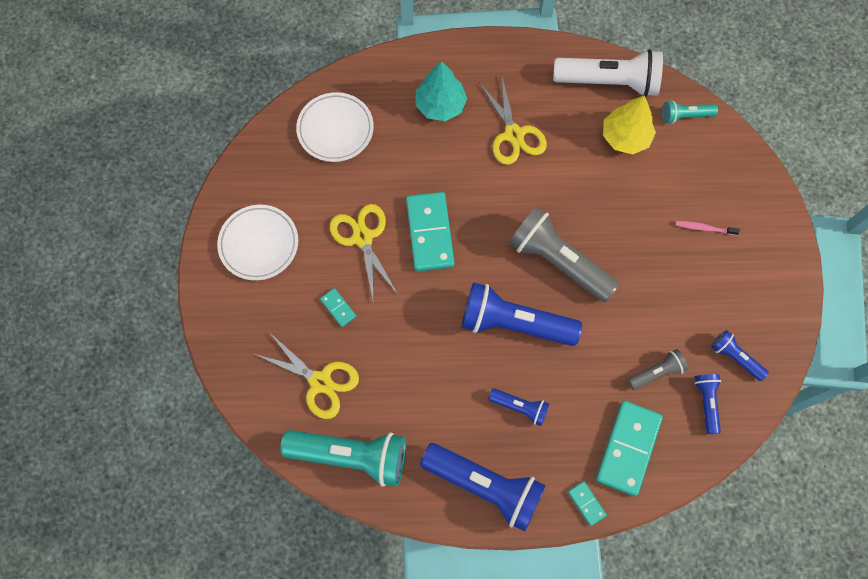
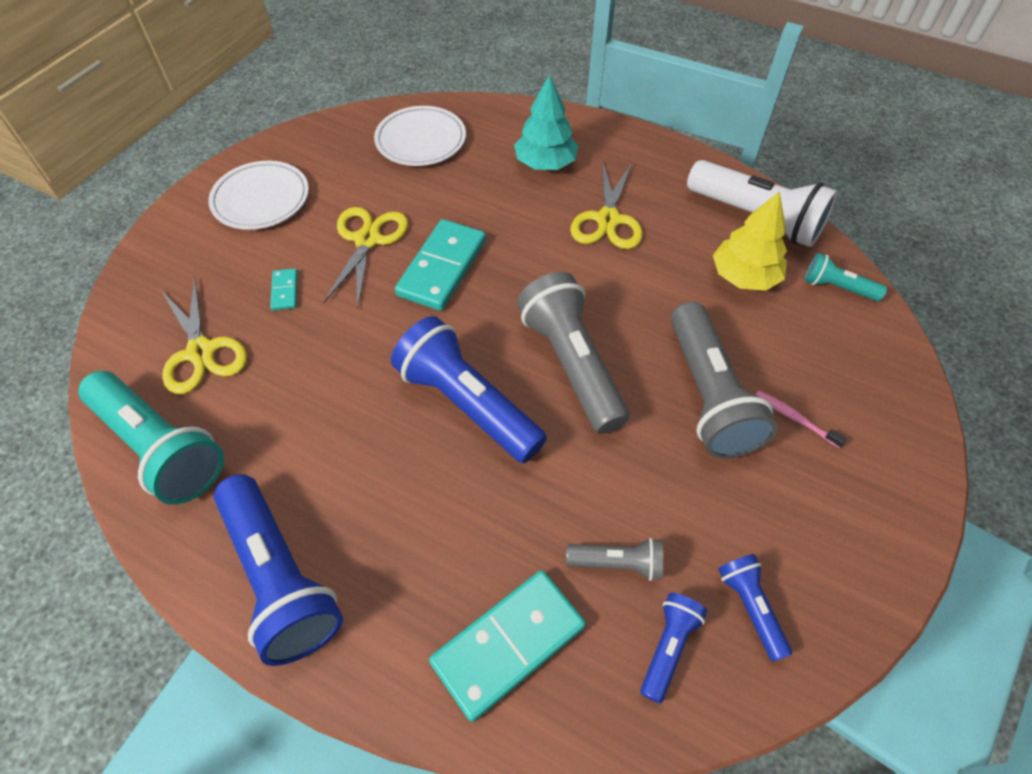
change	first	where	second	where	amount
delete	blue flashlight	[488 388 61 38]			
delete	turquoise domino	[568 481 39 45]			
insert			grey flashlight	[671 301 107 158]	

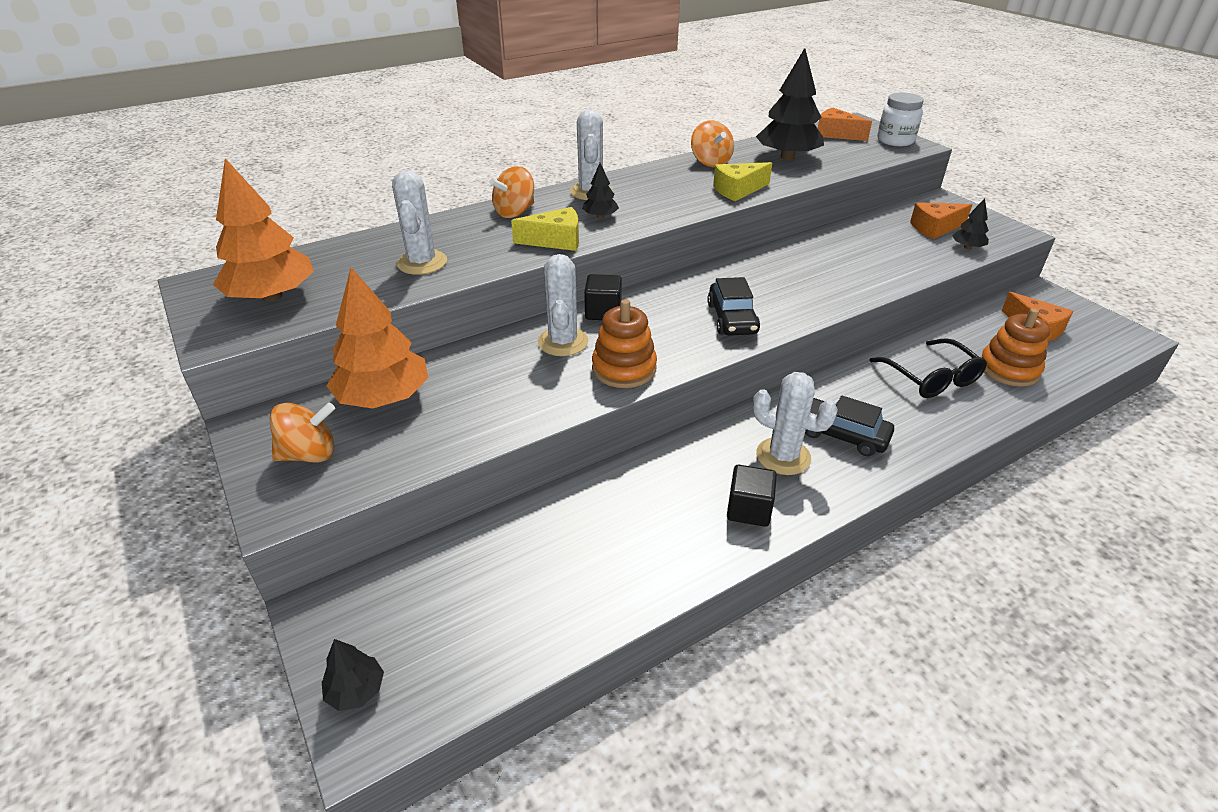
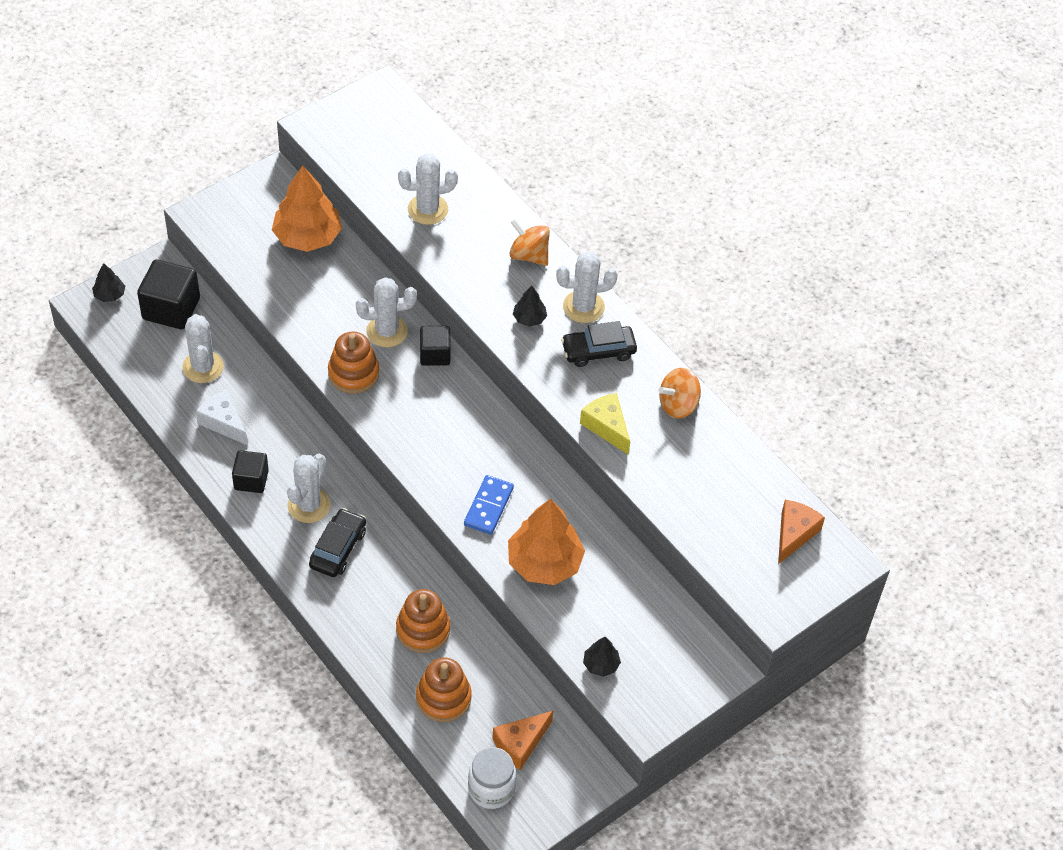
change	first	where	second	where	amount
delete	black tree	[756 48 68 112]			
move	white jar	[877 93 47 53]		[468 747 48 62]	
move	orange tree	[213 158 101 144]		[508 499 77 86]	
delete	orange cheese	[910 202 62 37]			
delete	yellow cheese	[511 207 68 44]			
move	black car	[707 277 53 59]		[561 321 76 46]	
replace	black glasses	[869 338 118 60]	orange stacking toy	[396 589 54 64]	
delete	orange spinning top	[269 403 66 60]			
insert			black cube	[137 259 63 70]	
insert			white cactus	[182 314 42 69]	
insert			white cheese	[196 389 52 57]	
insert			blue domino	[464 475 50 59]	

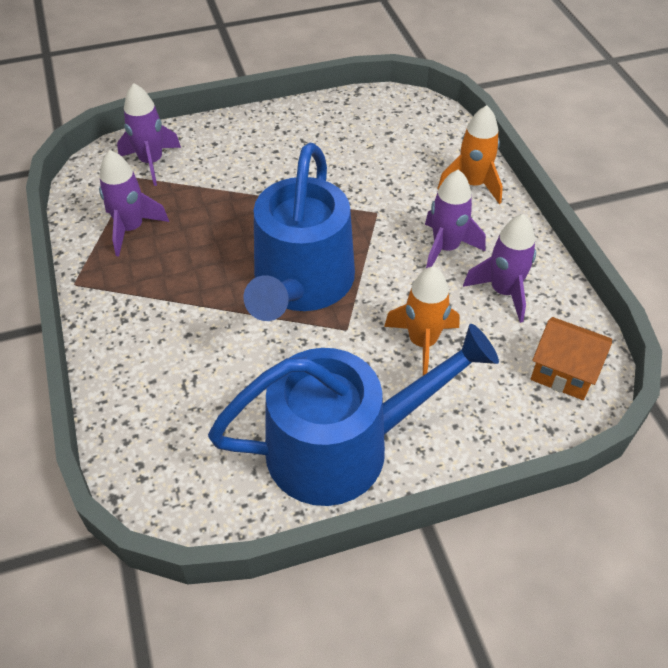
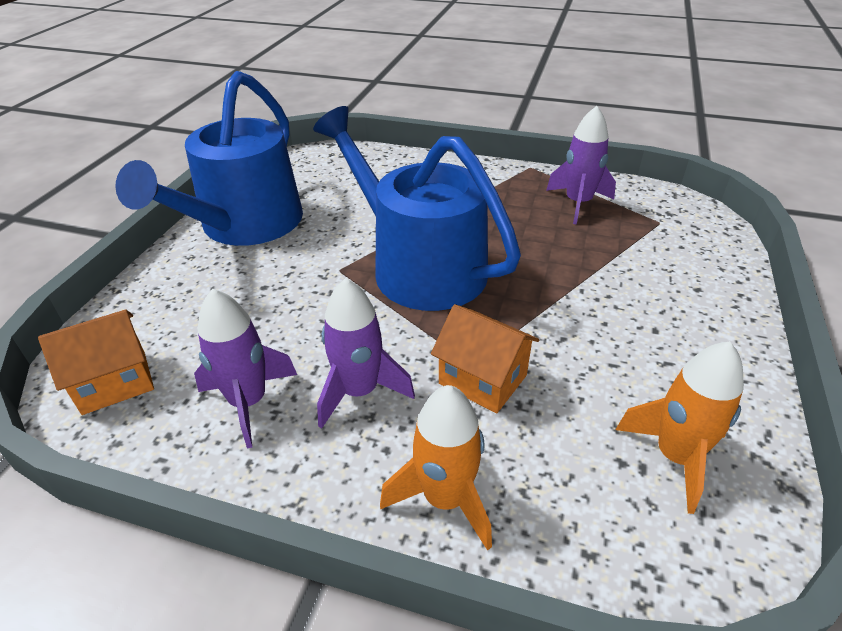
change	first	where	second	where	amount
delete	purple rocket	[117 83 64 103]			
move	orange rocket	[384 266 76 109]		[615 341 129 173]	
insert			orange house	[431 304 108 110]	

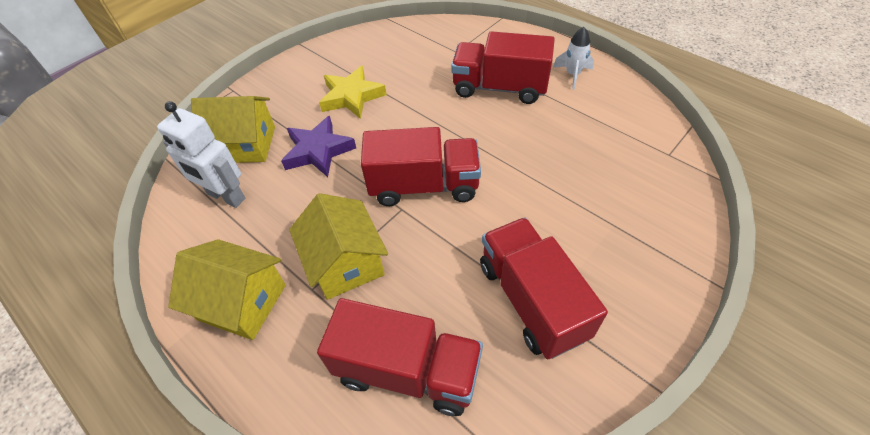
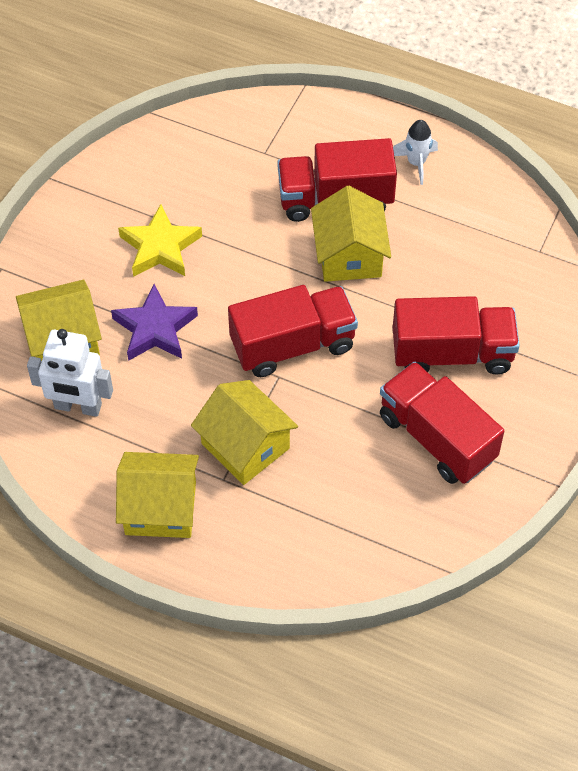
change	first	where	second	where	amount
move	red truck	[317 298 166 118]		[393 296 127 78]	
insert			yellow house	[311 186 80 96]	

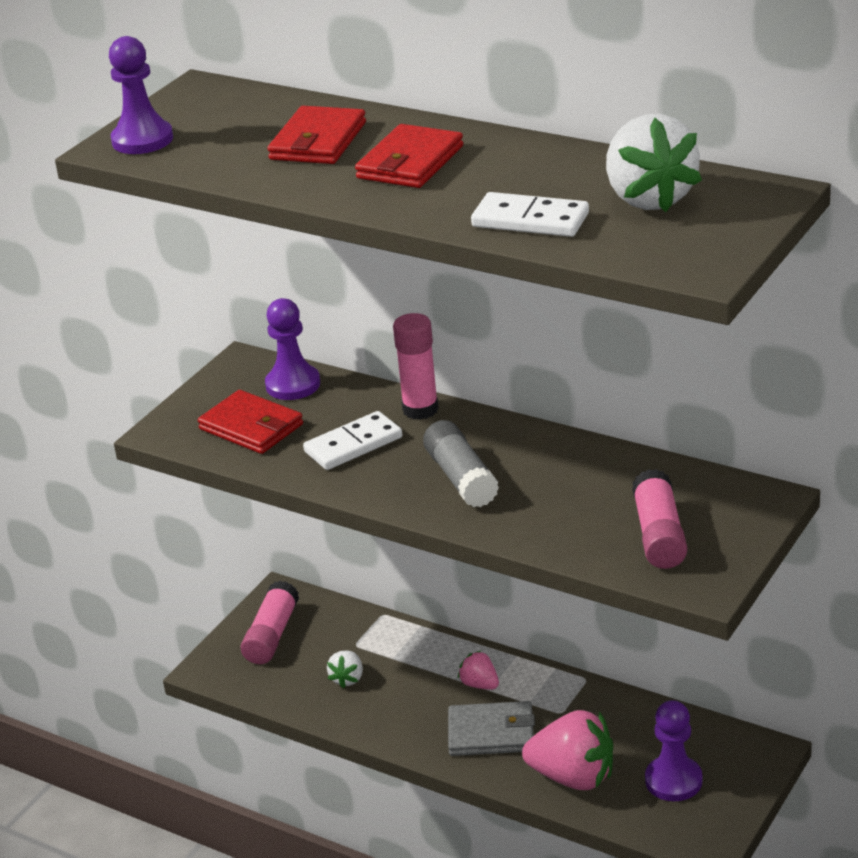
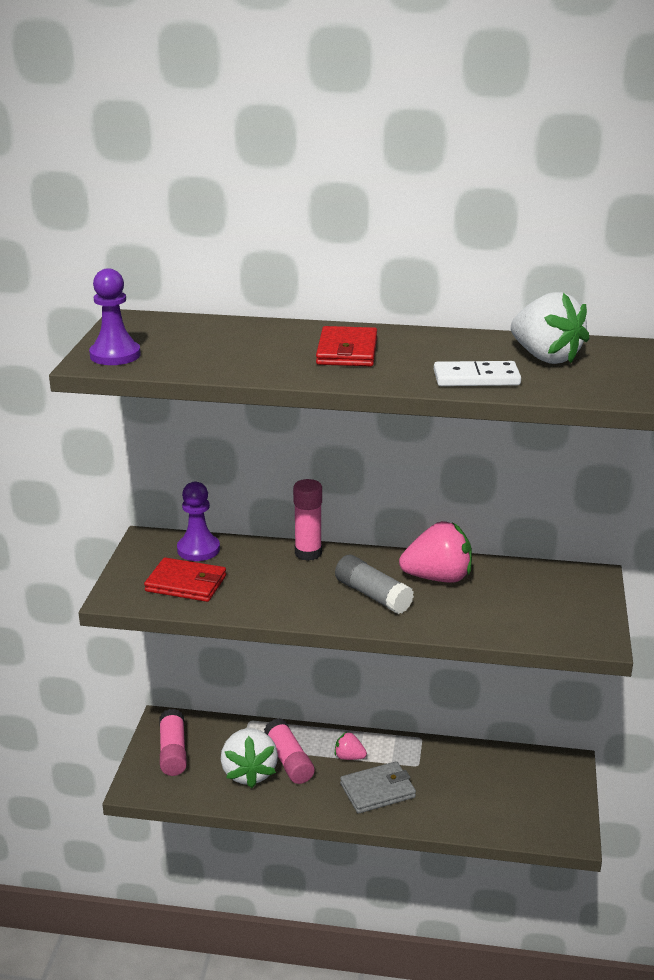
change	first	where	second	where	amount
delete	red wallet	[267 106 99 58]			
delete	white domino	[303 411 99 59]			
move	pink glue stick	[632 469 55 100]		[264 719 51 65]	
resize	white strawberry	[327 650 36 38]		[221 728 57 60]	x2.00
delete	purple pawn	[645 700 58 101]			
move	pink strawberry	[522 710 91 80]		[399 521 73 62]	

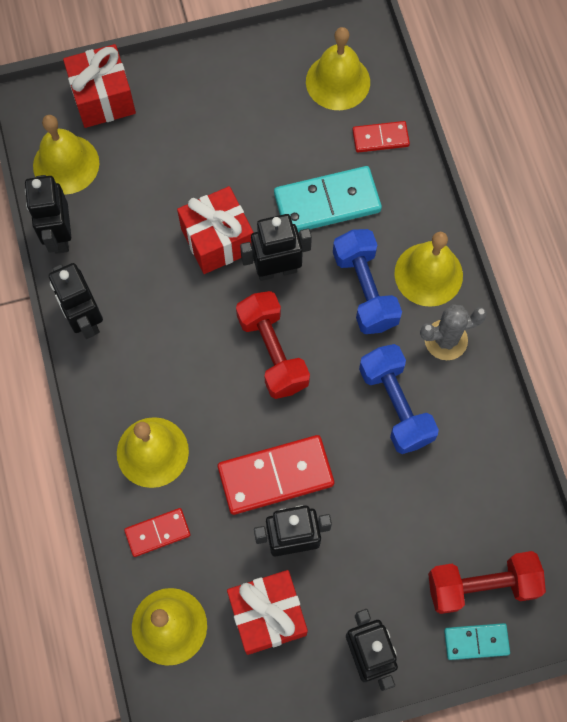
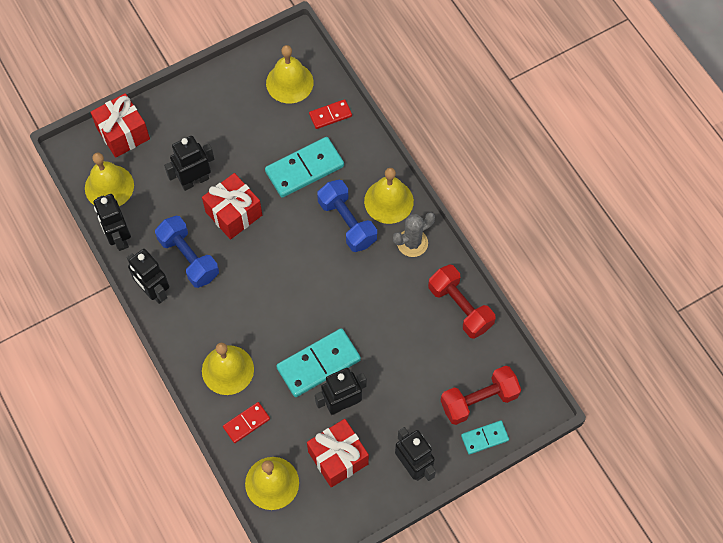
change	first	where	second	where	amount
move	black robot	[240 214 72 67]		[164 136 50 55]	
move	red dumbbell	[236 291 74 108]		[428 264 68 75]	
move	blue dumbbell	[359 344 80 110]		[155 216 64 72]	
recolor	red domino	[218 435 116 80]	turquoise domino	[276 328 85 69]	

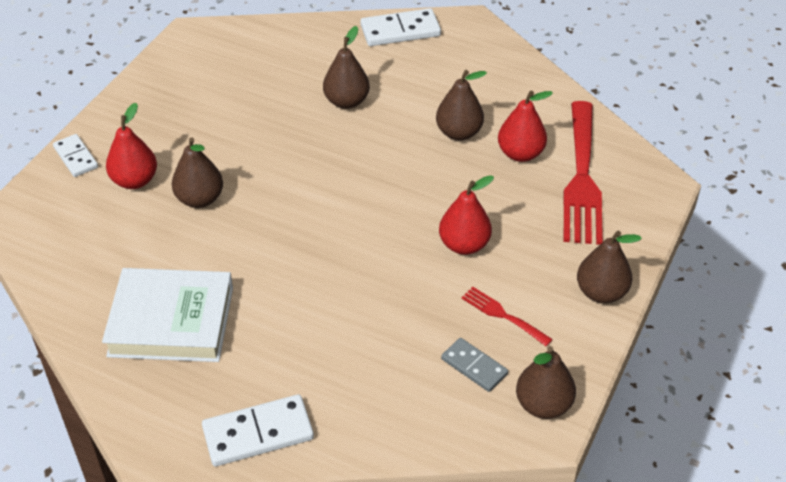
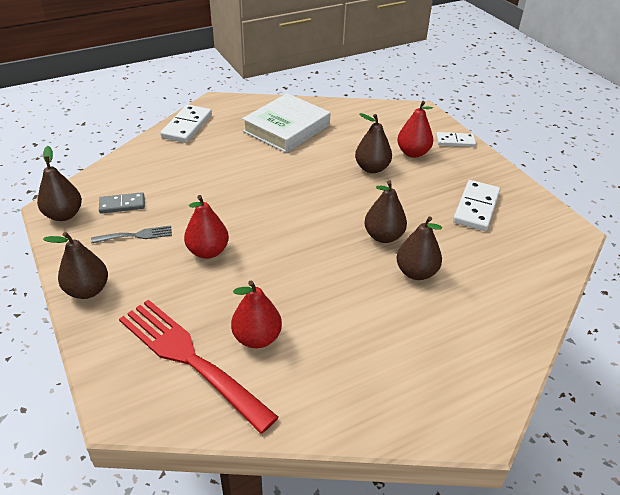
change	first	where	second	where	amount
move	white domino	[361 8 80 38]		[453 180 47 51]	
move	brown pear	[436 70 51 71]		[364 180 43 63]	
recolor	red fork	[461 287 92 60]	grey fork	[91 225 81 18]	

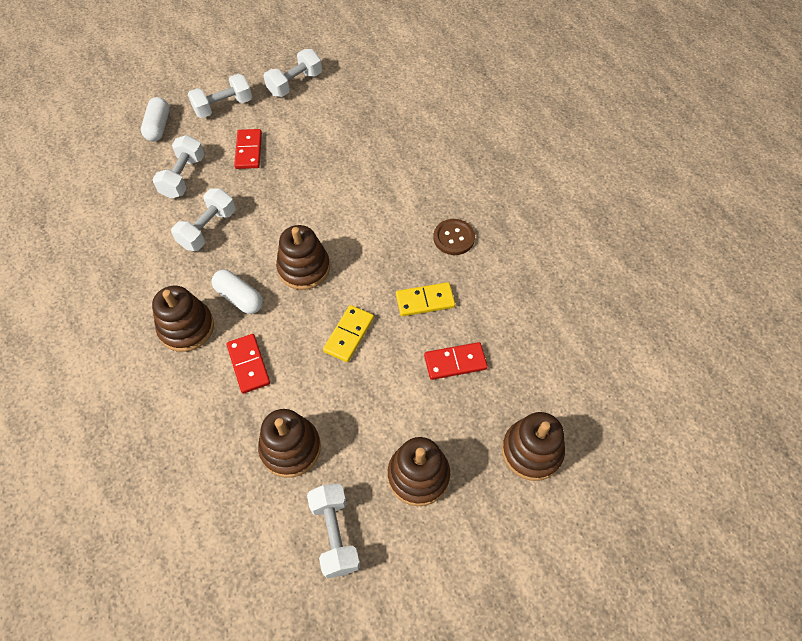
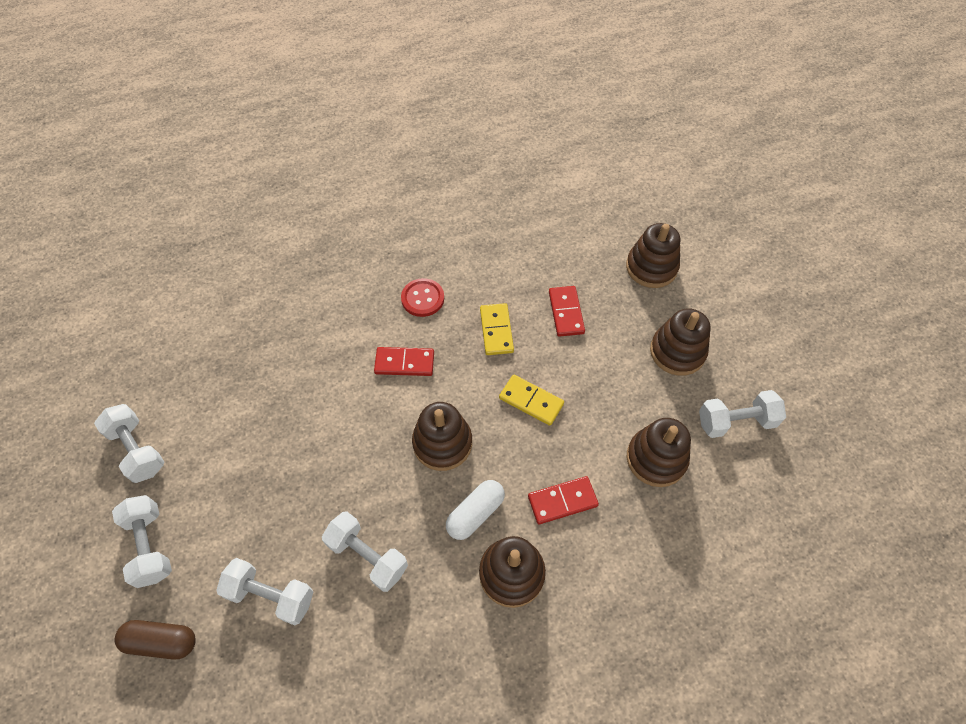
change	first	where	second	where	amount
recolor	white capsule	[141 97 28 45]	brown capsule	[114 620 82 40]	
move	red domino	[234 129 28 40]		[374 347 60 29]	
recolor	brown button	[433 219 42 36]	red button	[401 278 43 39]	

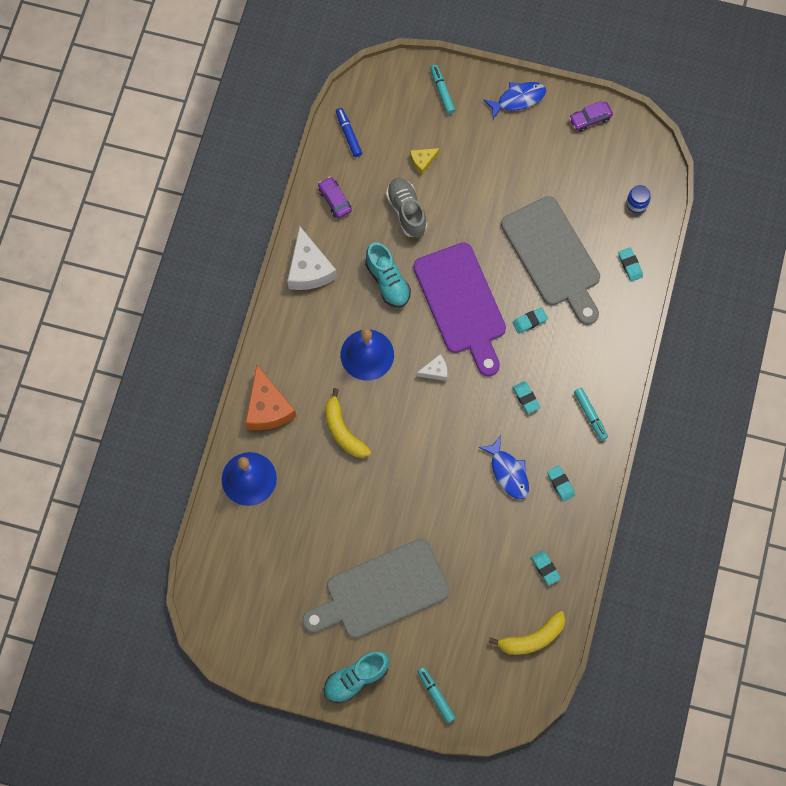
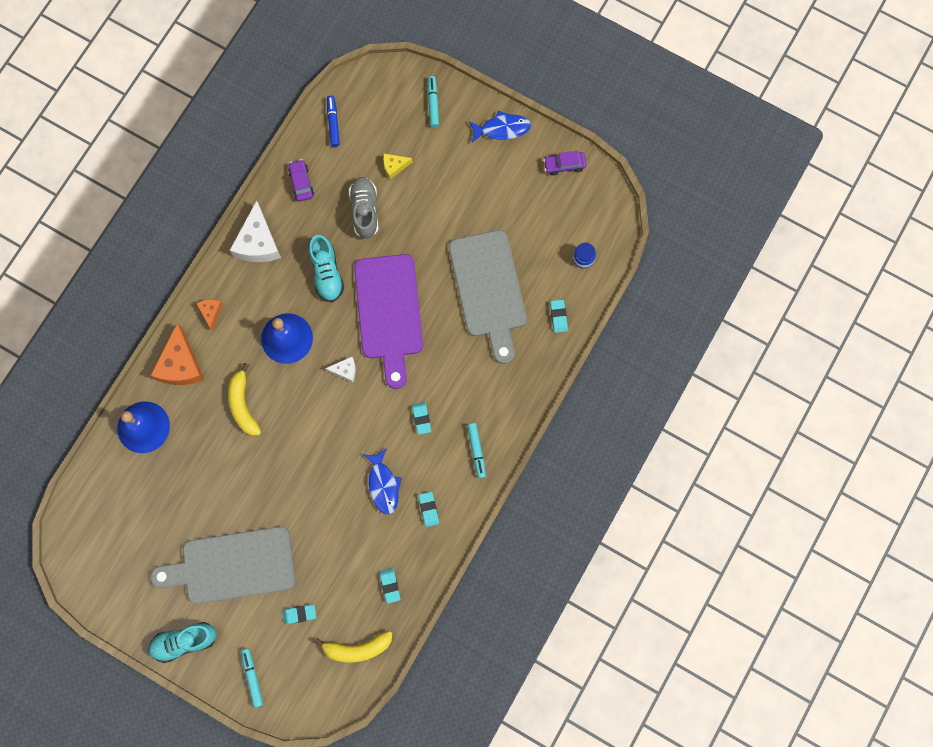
change	first	where	second	where	amount
move	turquoise eraser	[513 307 35 27]		[282 604 34 20]	
insert			orange cheese	[196 299 27 31]	

